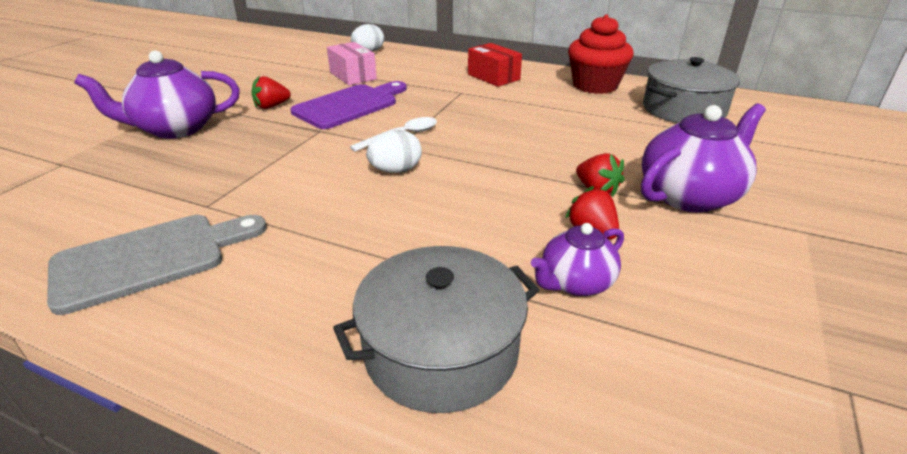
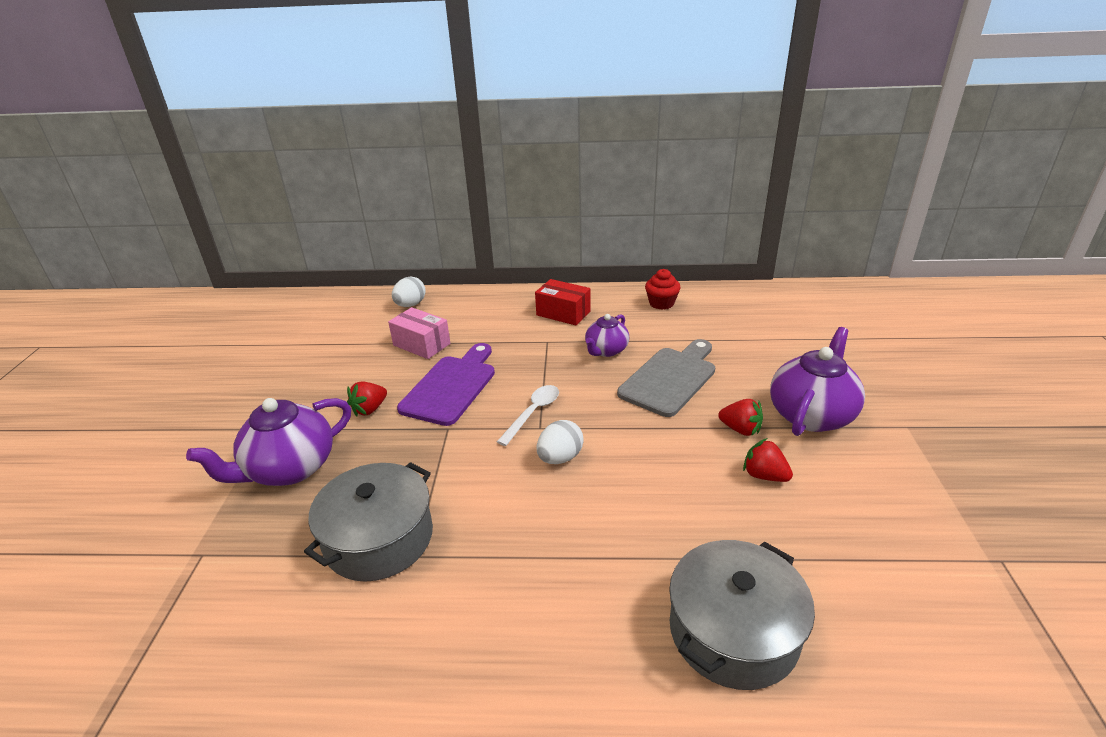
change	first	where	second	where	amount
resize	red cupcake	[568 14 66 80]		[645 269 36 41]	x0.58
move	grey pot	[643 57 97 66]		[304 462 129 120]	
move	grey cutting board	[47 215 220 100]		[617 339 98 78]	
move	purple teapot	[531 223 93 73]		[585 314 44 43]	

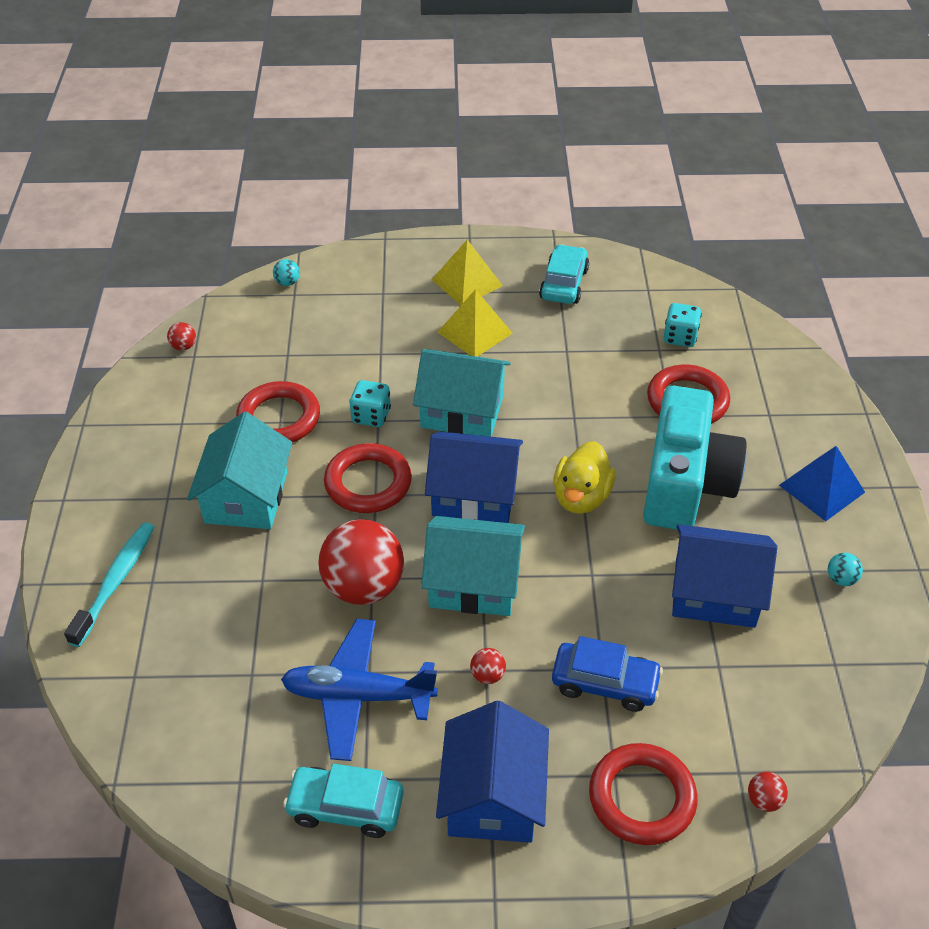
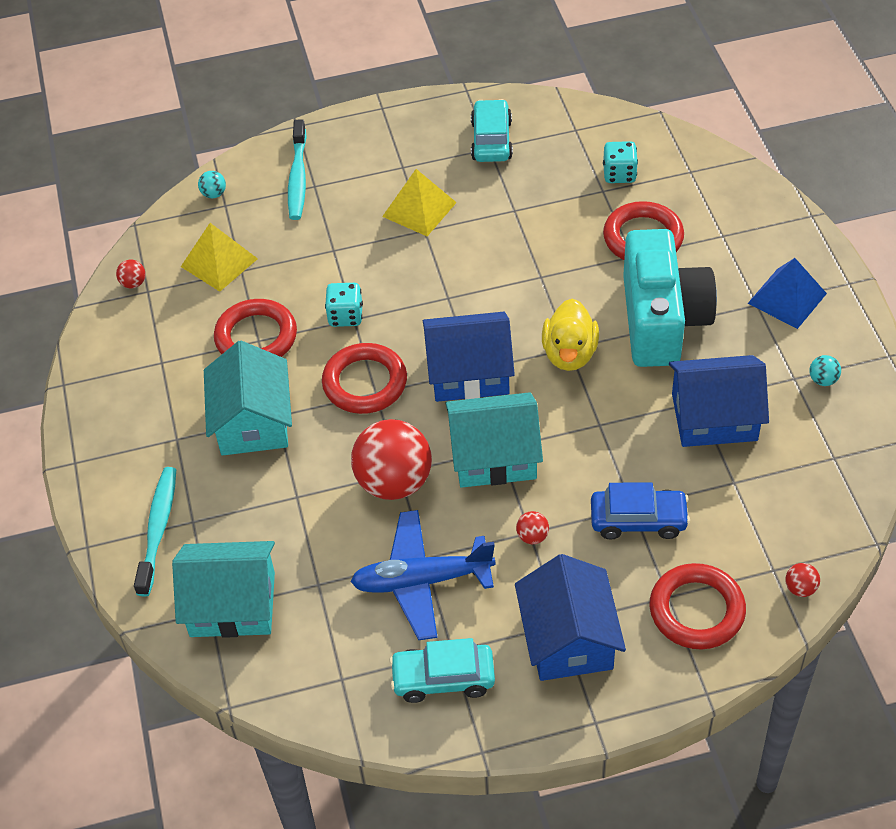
change	first	where	second	where	amount
move	yellow pyramid	[431 240 72 65]		[181 223 77 69]	
move	turquoise house	[413 349 98 88]		[172 541 103 97]	
insert			turquoise toothbrush	[288 119 19 101]	

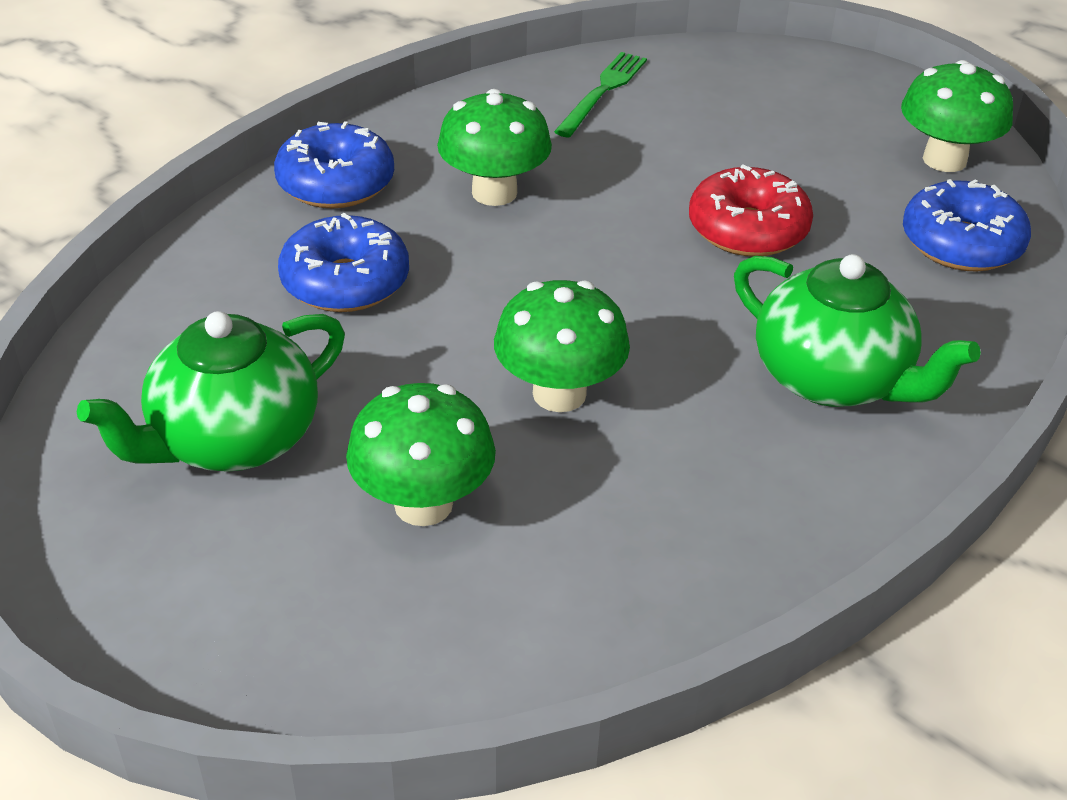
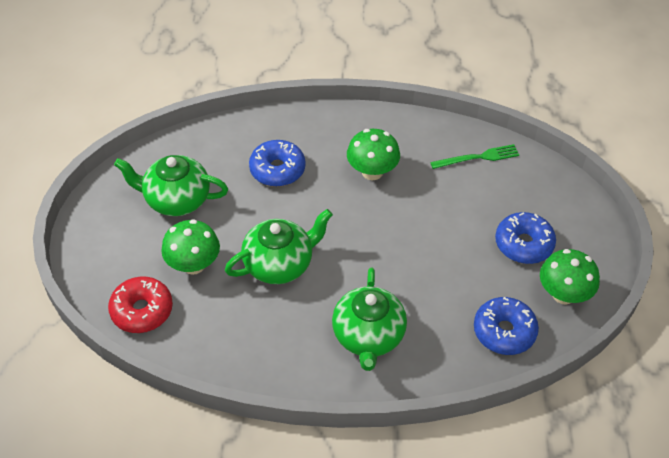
change	first	where	second	where	amount
move	blue donut	[274 121 120 88]		[495 212 61 52]	
move	red donut	[689 164 124 93]		[108 276 65 57]	
replace	green mushroom	[494 280 136 132]	green teapot	[225 209 108 75]	

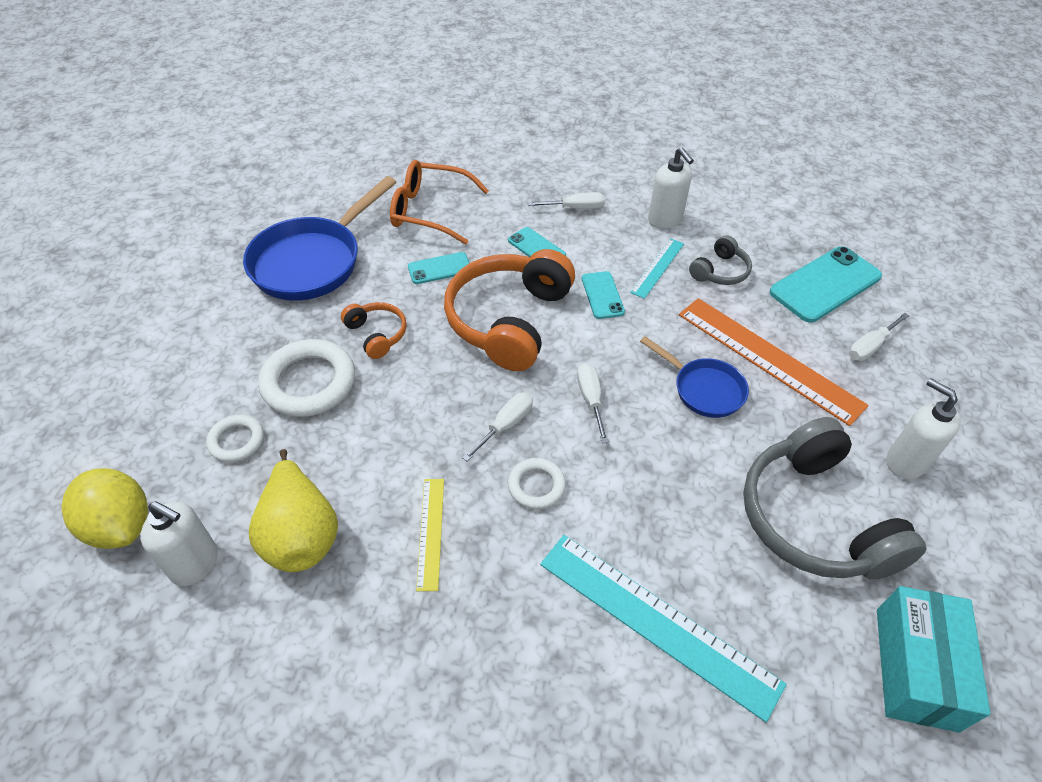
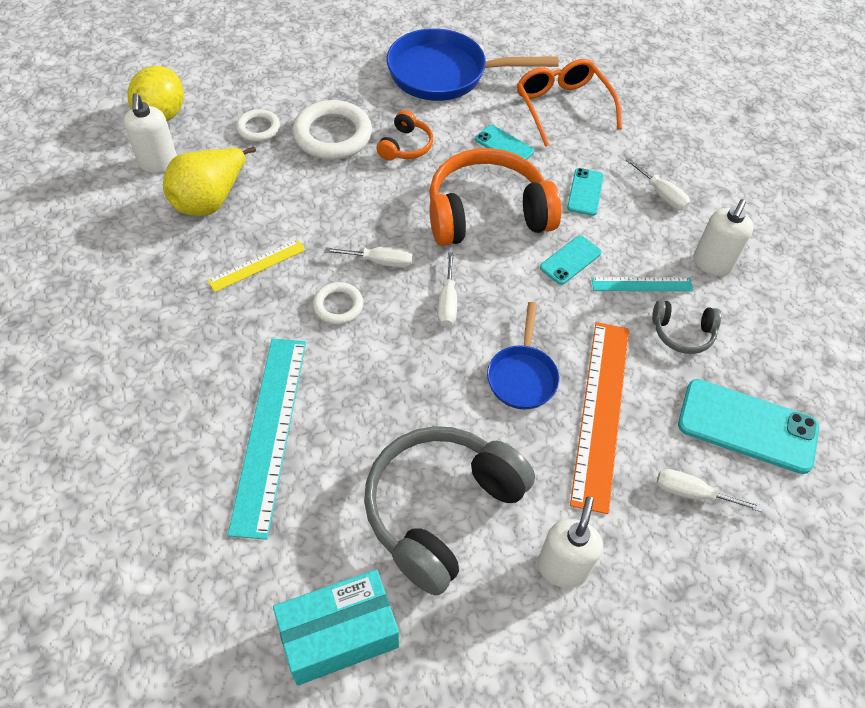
change	first	where	second	where	amount
rotate	white screwdriver	[577 363 32 80]		[438 252 19 75]	135 degrees clockwise

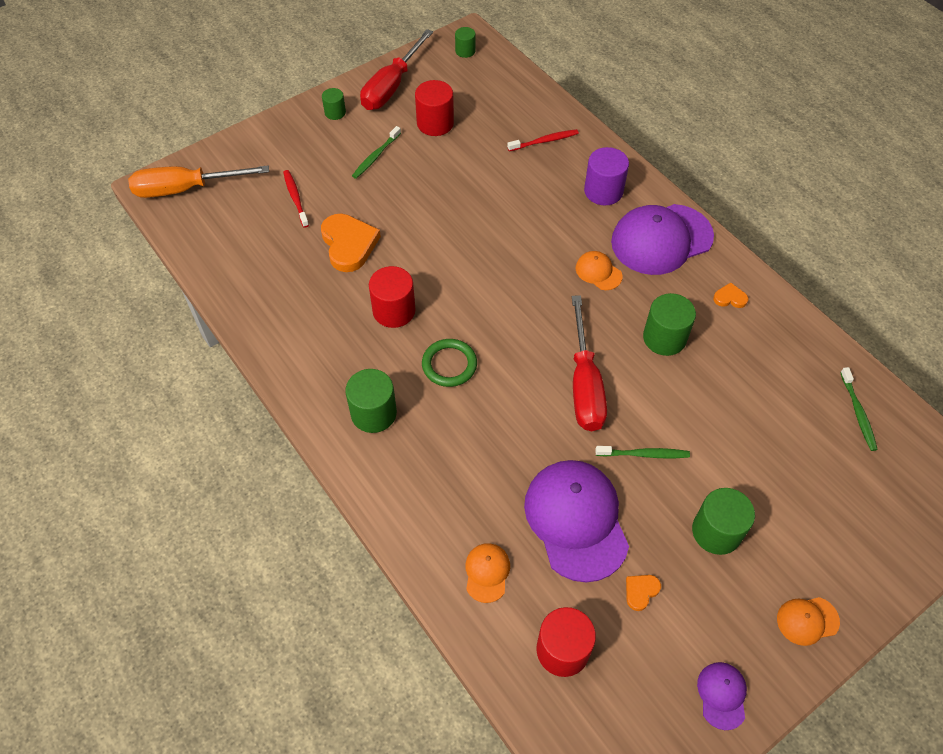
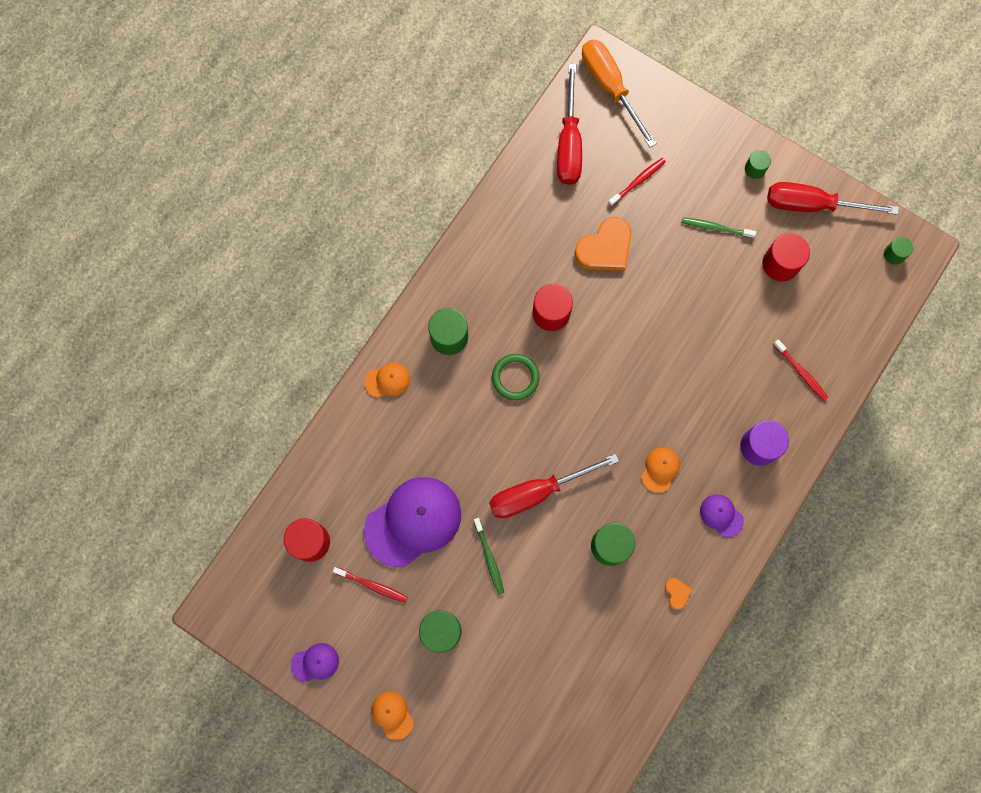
change	first	where	second	where	amount
resize	purple cap	[611 204 103 71]		[700 494 44 44]	x0.46
delete	green toothbrush	[840 367 38 84]			
move	orange cap	[465 543 45 60]		[365 362 45 36]	
replace	orange heart	[626 575 35 36]	red toothbrush	[333 567 75 36]	
insert			red screwdriver	[557 64 25 121]	

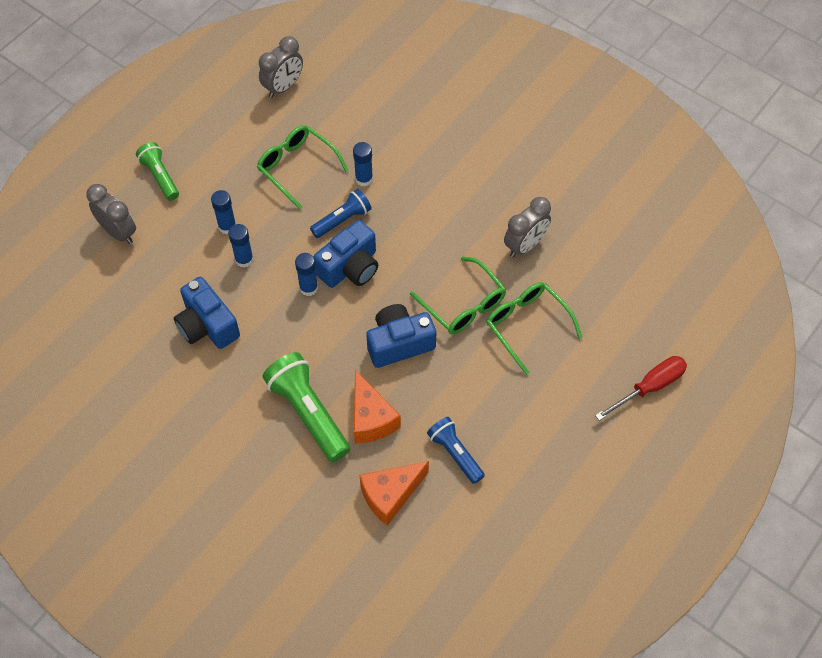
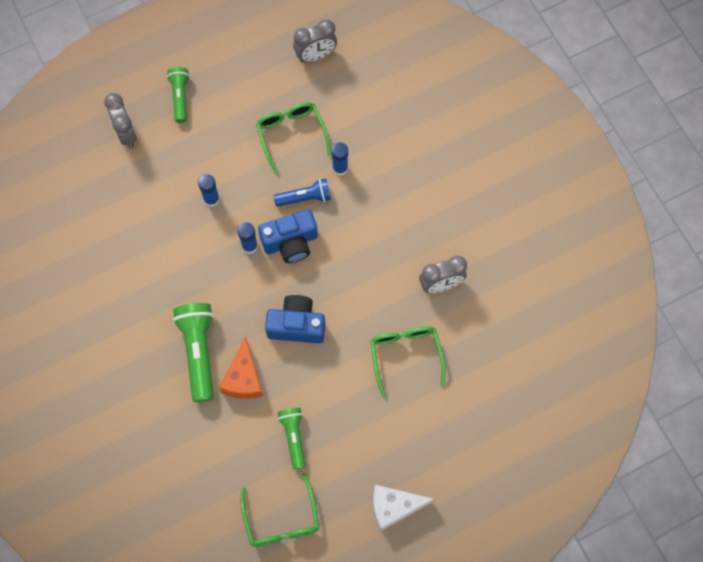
change	first	where	second	where	amount
delete	blue glue stick	[211 190 25 44]			
move	green glasses	[410 256 96 78]		[241 473 78 74]	
delete	blue camera	[174 277 66 72]			
delete	red screwdriver	[595 356 92 65]			
recolor	blue flashlight	[427 417 58 67]	green flashlight	[278 408 28 61]	
delete	orange cheese	[360 461 69 65]			
insert			white cheese	[373 485 61 46]	

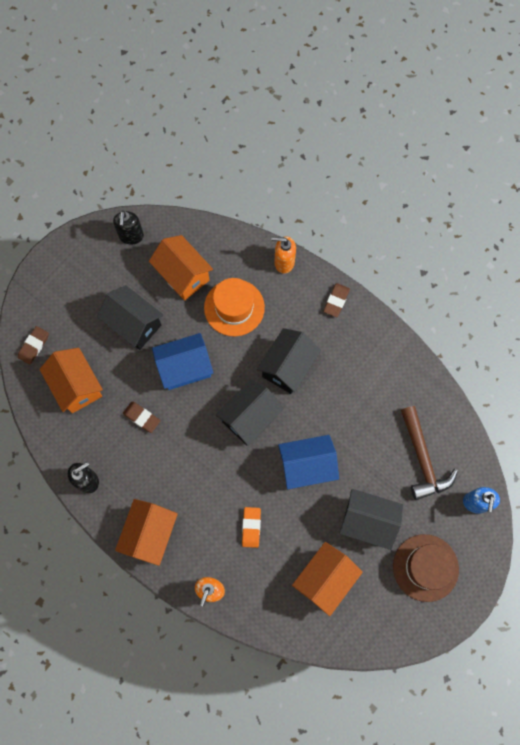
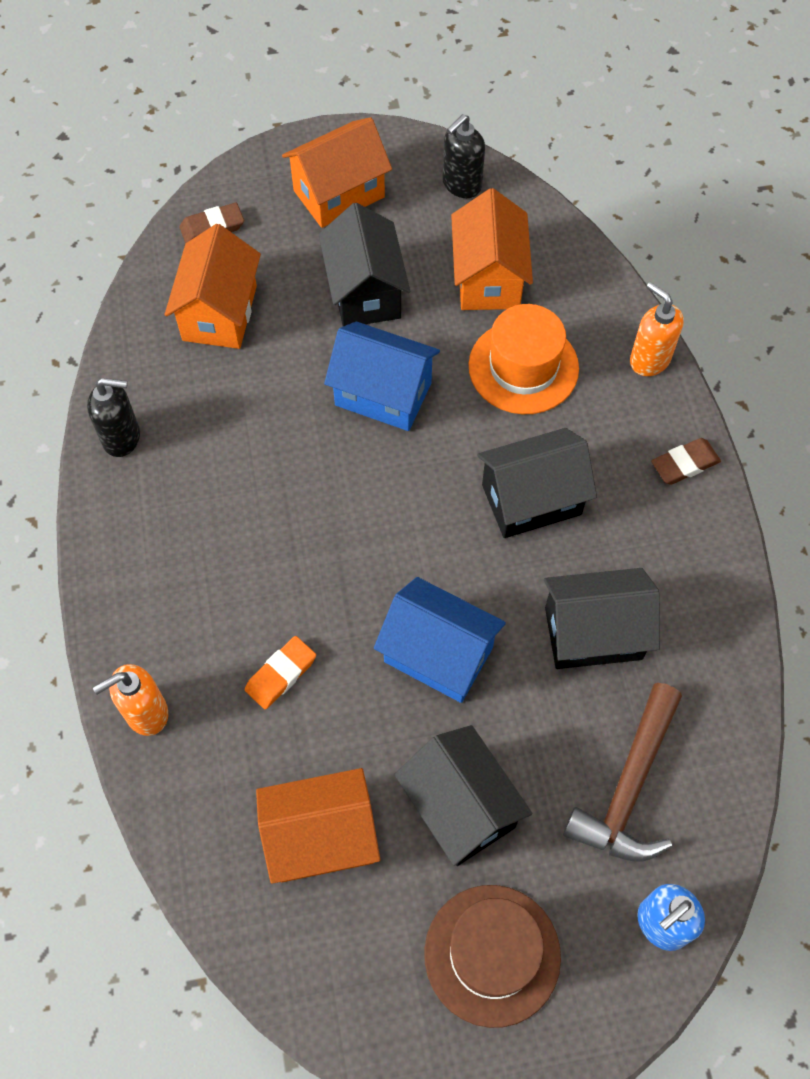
change	first	where	second	where	amount
move	black house	[216 379 68 67]		[544 568 116 101]	
delete	brown eraser	[123 401 37 32]			
move	orange house	[115 499 63 67]		[282 117 110 111]	

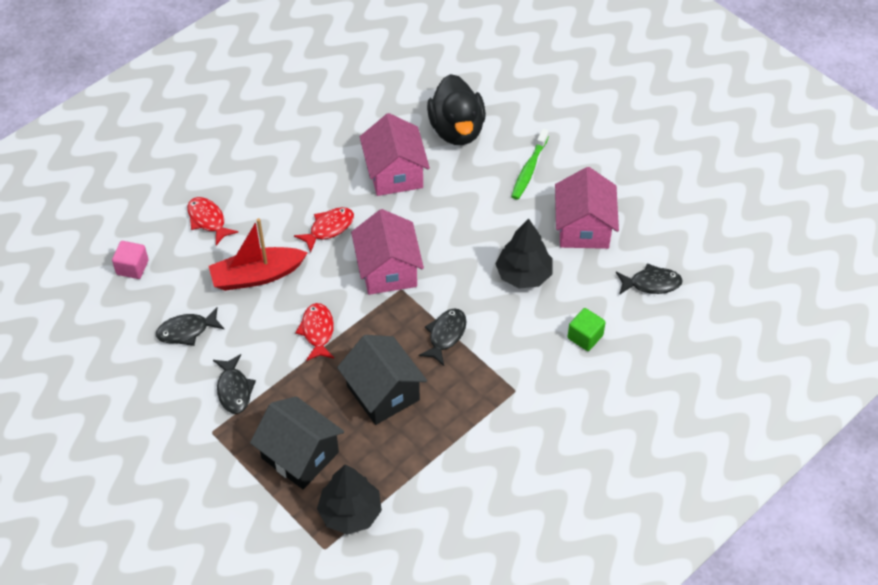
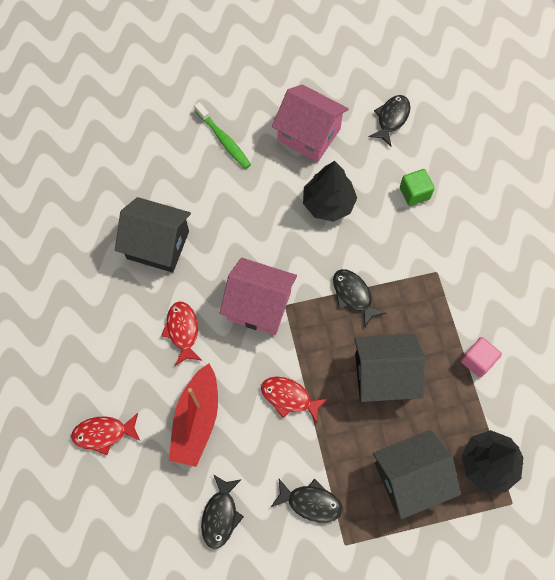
change	first	where	second	where	amount
delete	black duck	[427 74 59 71]			
recolor	pink house	[360 113 70 83]	black house	[115 197 76 76]	
move	pink cube	[112 241 37 38]		[460 337 42 41]	

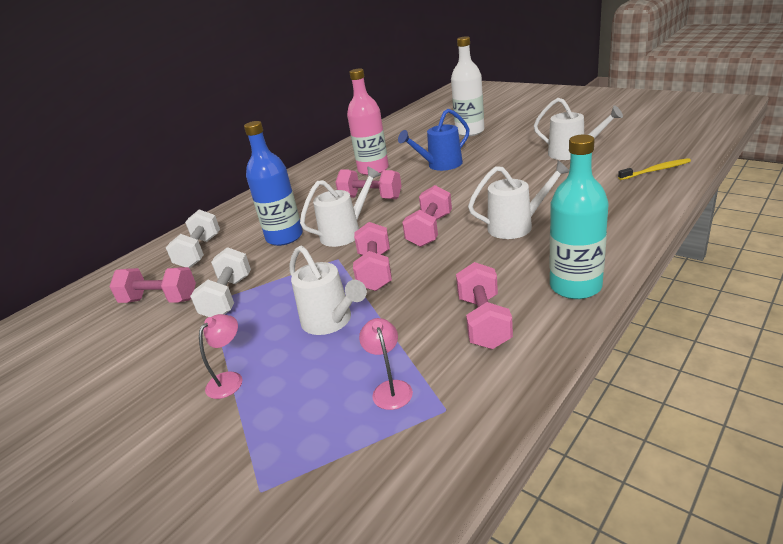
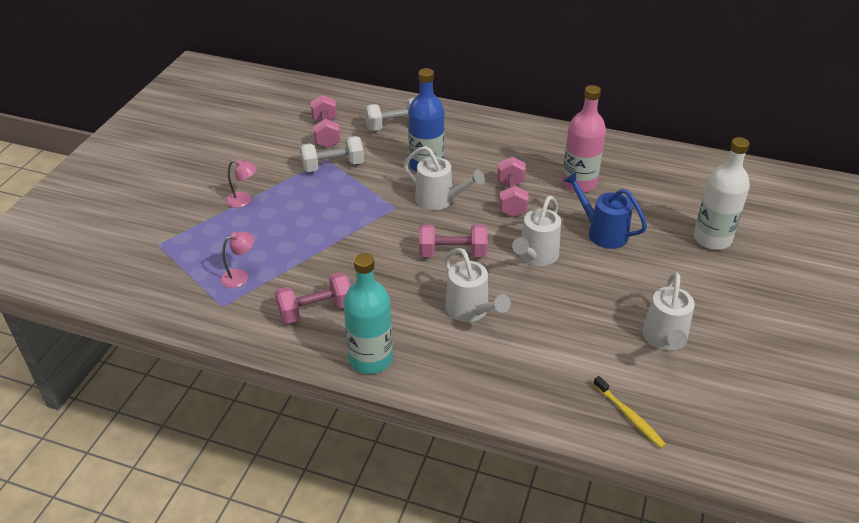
change	first	where	second	where	amount
delete	pink dumbbell	[353 222 39 69]			
move	white watering can	[290 246 77 89]		[512 196 49 70]	

